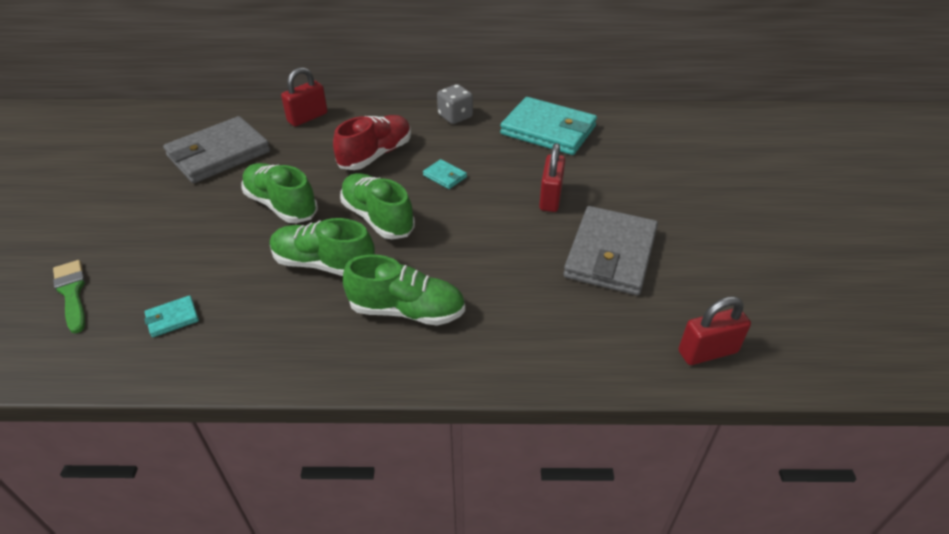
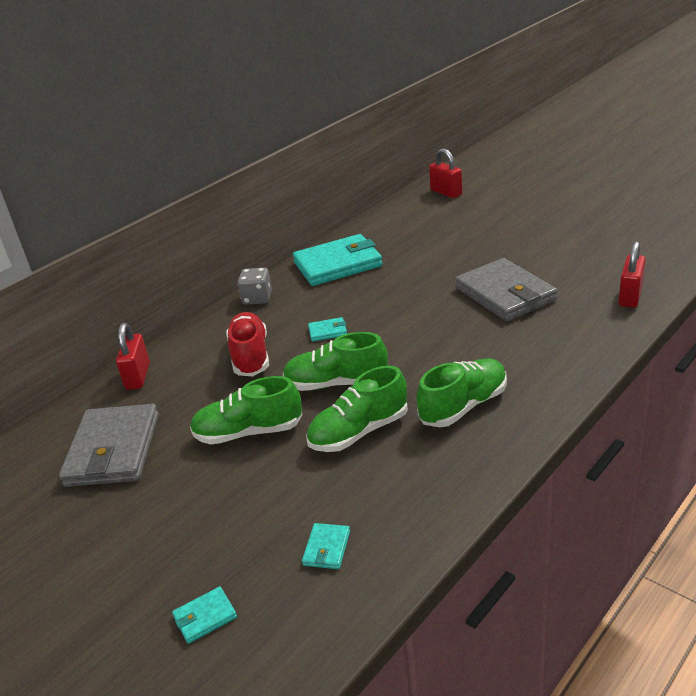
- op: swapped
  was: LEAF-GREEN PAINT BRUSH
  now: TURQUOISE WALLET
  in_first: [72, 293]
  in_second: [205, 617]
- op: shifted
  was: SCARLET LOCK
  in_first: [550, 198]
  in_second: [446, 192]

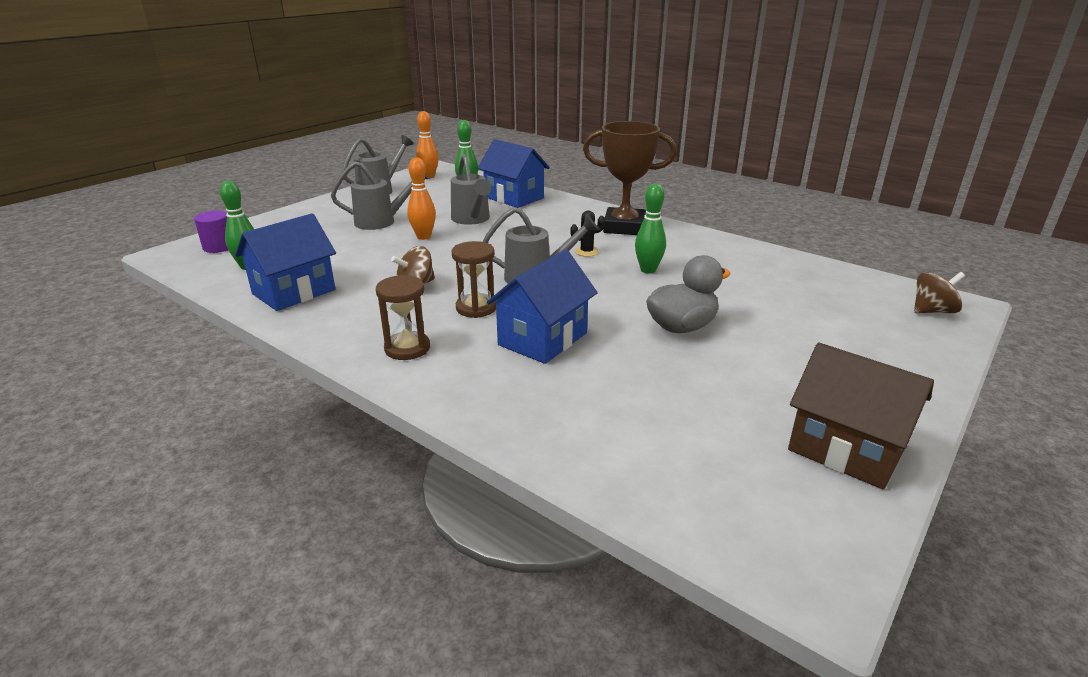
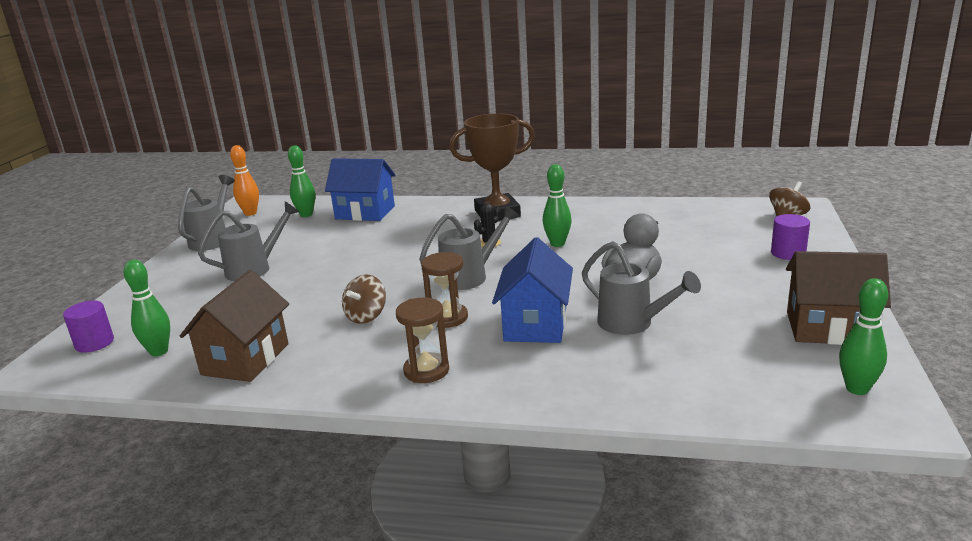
- op: repainted
  was: ROYAL BLUE TOY HOUSE
  now: RUSSET TOY HOUSE
  in_first: [294, 292]
  in_second: [245, 359]
- op: gone
  was: BRIGHT ORANGE BOWLING PIN
  in_first: [423, 237]
- op: shifted
  was: ASH-GREY SPRINKLING CAN
  in_first: [472, 219]
  in_second: [632, 323]
- op: new
  now: ROYAL PURPLE CYLINDER
  in_second: [788, 253]
- op: new
  now: LEAF-GREEN BOWLING PIN
  in_second: [857, 389]

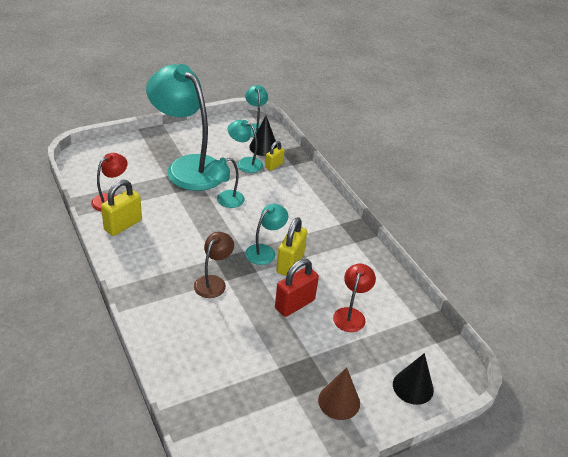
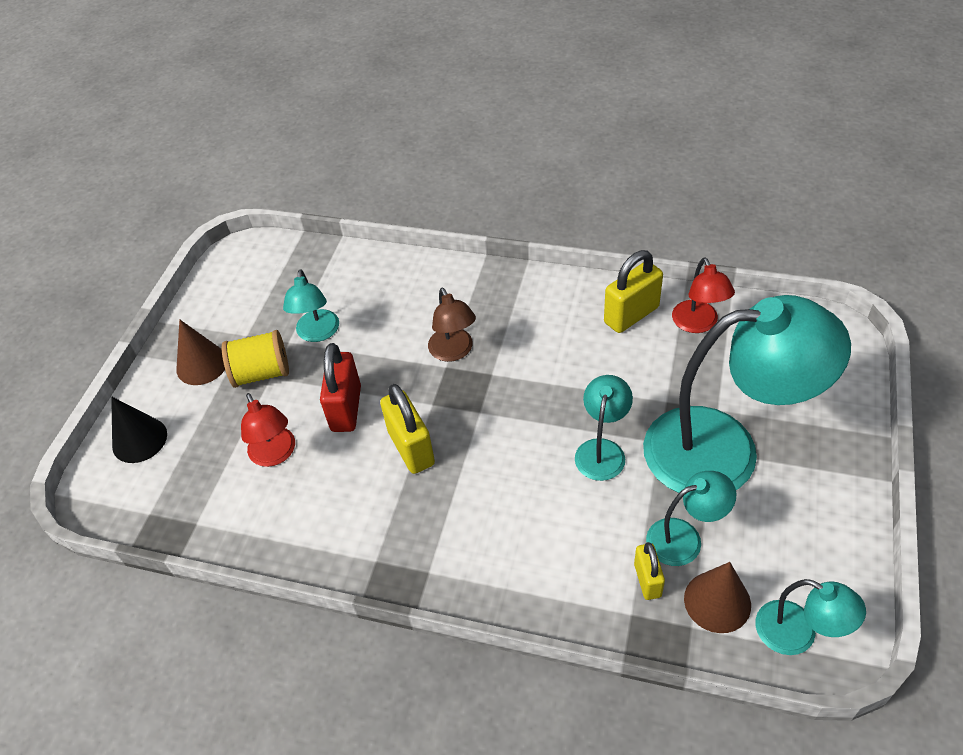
- op: rotated
  was: BRIGHT YELLOW LOCK
  in_first: [123, 225]
  in_second: [631, 315]
  clockwise: 60
- op: shifted
  was: TURQUOISE LAMP
  in_first: [265, 251]
  in_second: [317, 333]
- op: repainted
  was: EBONY SOLID CONE
  now: RUSSET SOLID CONE
  in_first: [263, 147]
  in_second: [717, 601]
- op: new
  now: BRIGHT YELLOW BOBBIN
  in_second: [261, 373]

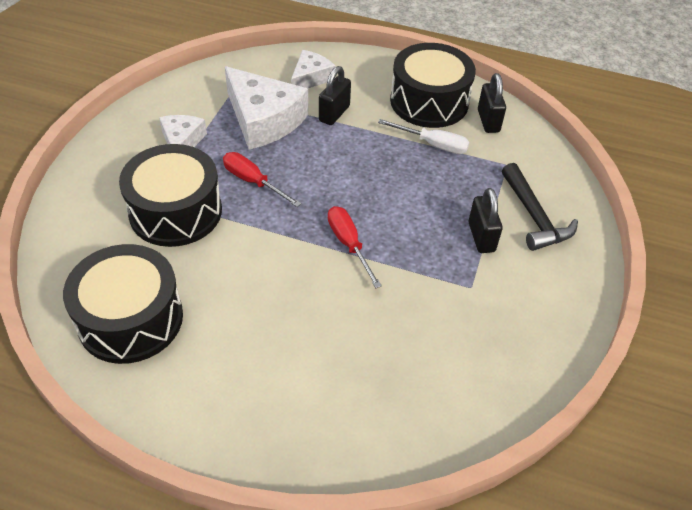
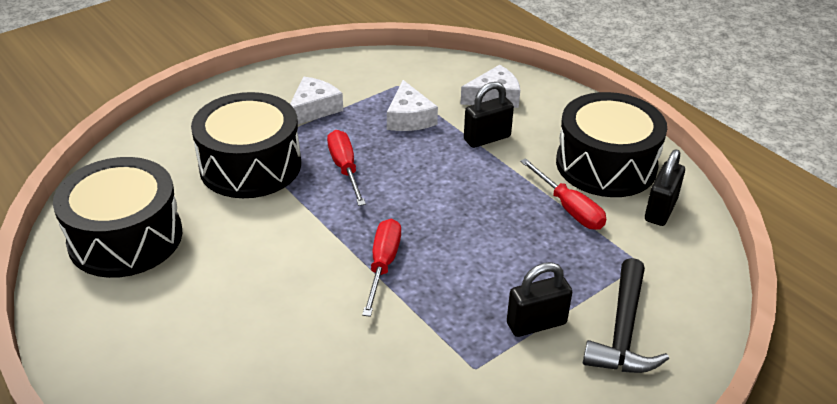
- op: scaled
  was: WHITE CHEESE WEDGE
  in_first: [263, 120]
  in_second: [409, 118]
  ratio: 0.57
- op: repainted
  was: WHITE HAND SCREWDRIVER
  now: SCARLET HAND SCREWDRIVER
  in_first: [433, 144]
  in_second: [569, 208]
- op: rotated
  was: EBONY LOCK
  in_first: [481, 237]
  in_second: [536, 323]
  clockwise: 45

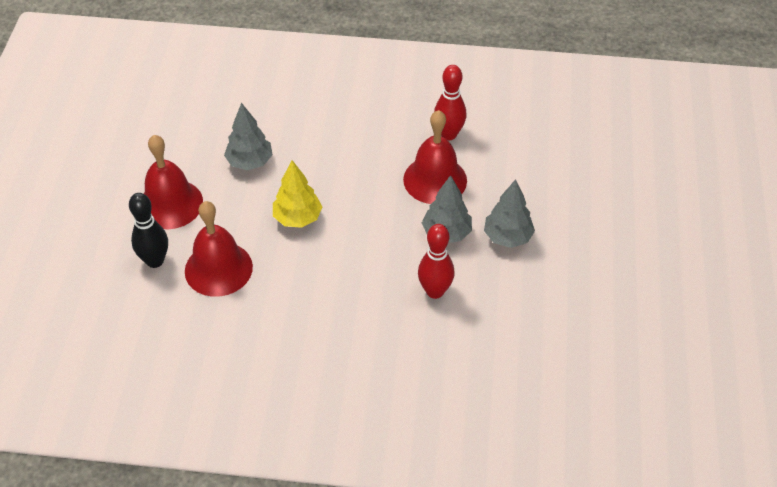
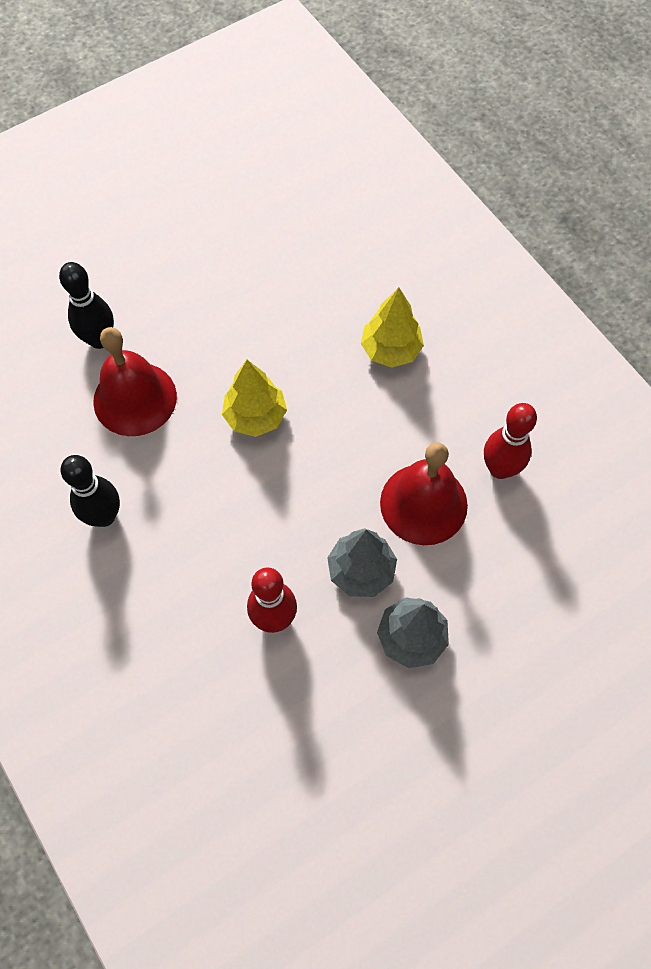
- op: gone
  was: SCARLET BELL
  in_first: [170, 204]
- op: gone
  was: ASH-GREY FIR TREE
  in_first: [250, 162]
- op: new
  now: EBONY BOWLING PIN
  in_second: [104, 516]
- op: new
  now: BRIGHT YELLOW FIR TREE
  in_second: [390, 350]

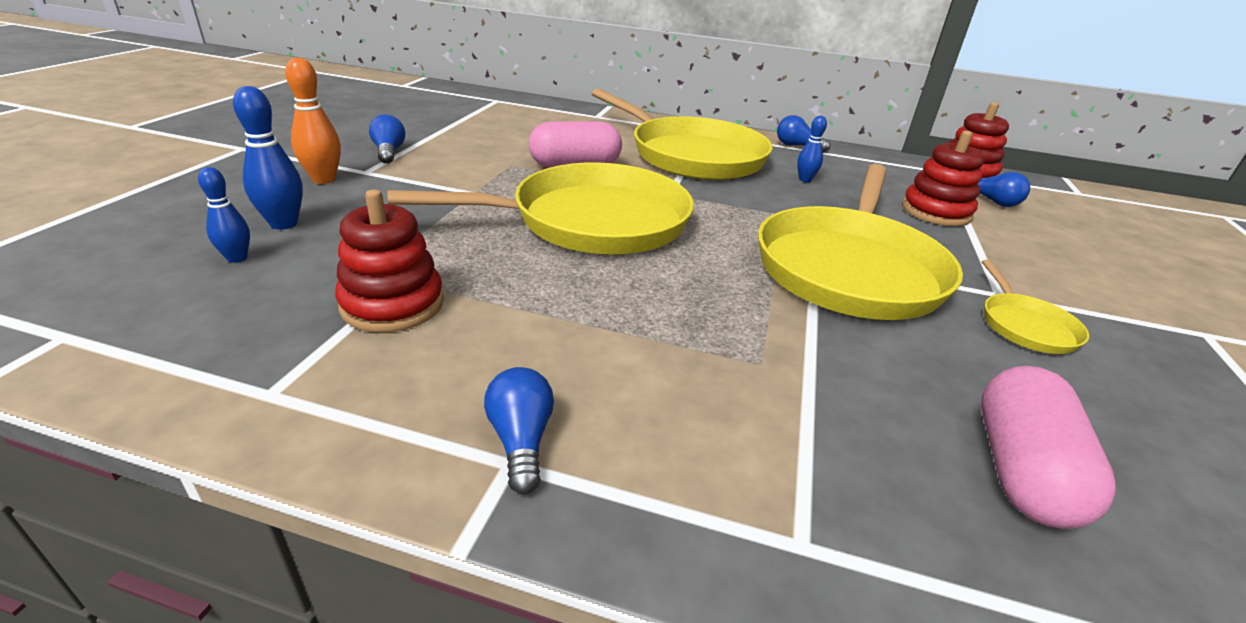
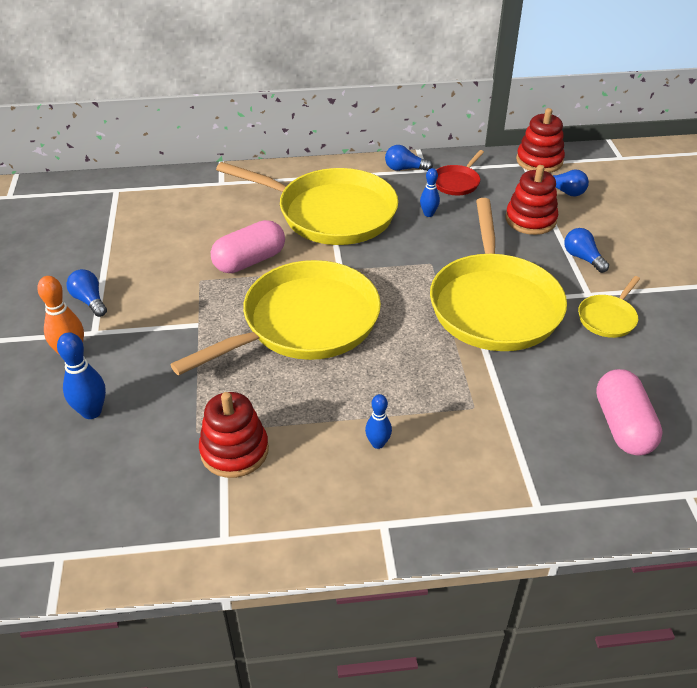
- op: shifted
  was: ROYAL BLUE BOWLING PIN
  in_first: [237, 258]
  in_second: [378, 443]
- op: shifted
  was: ROYAL BLUE LIGHTBULB
  in_first: [521, 441]
  in_second: [582, 258]
- op: rotated
  was: BRIGHT YELLOW FRYING PAN
  in_first: [1025, 326]
  in_second: [608, 318]
  clockwise: 60
- op: new
  now: SCARLET FRYING PAN
  in_second: [457, 182]

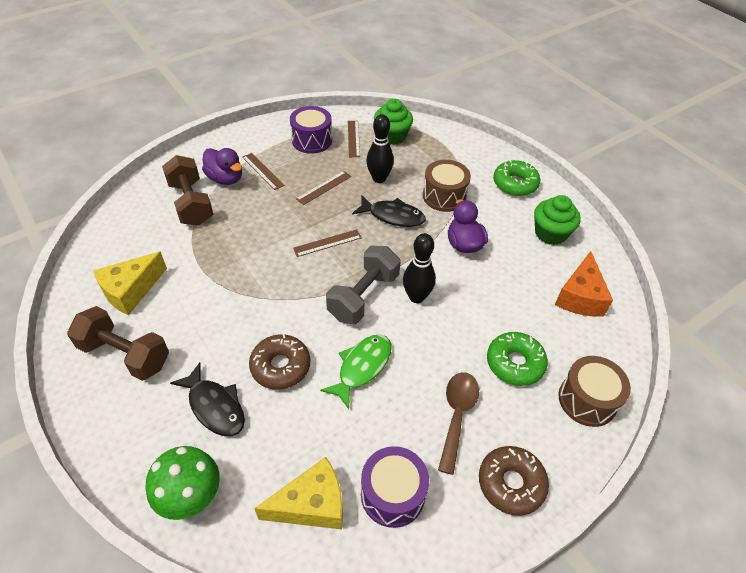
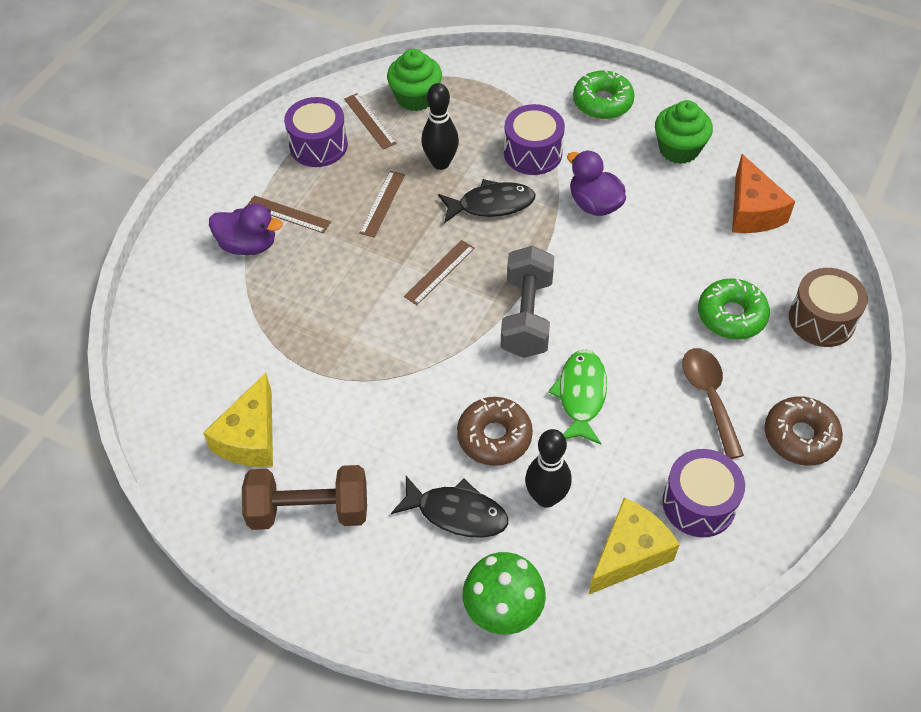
- op: gone
  was: RUSSET HAND WEIGHT
  in_first: [191, 203]
- op: shifted
  was: EBONY BOWLING PIN
  in_first: [416, 297]
  in_second: [546, 497]
- op: repainted
  was: RUSSET DRUM
  now: ROYAL PURPLE DRUM
  in_first: [444, 196]
  in_second: [533, 153]

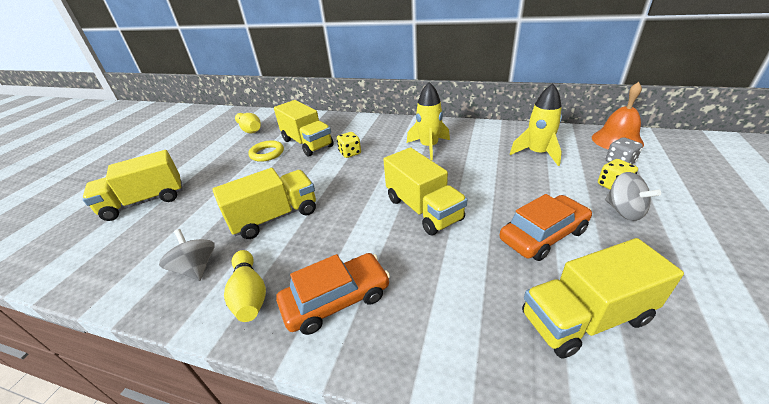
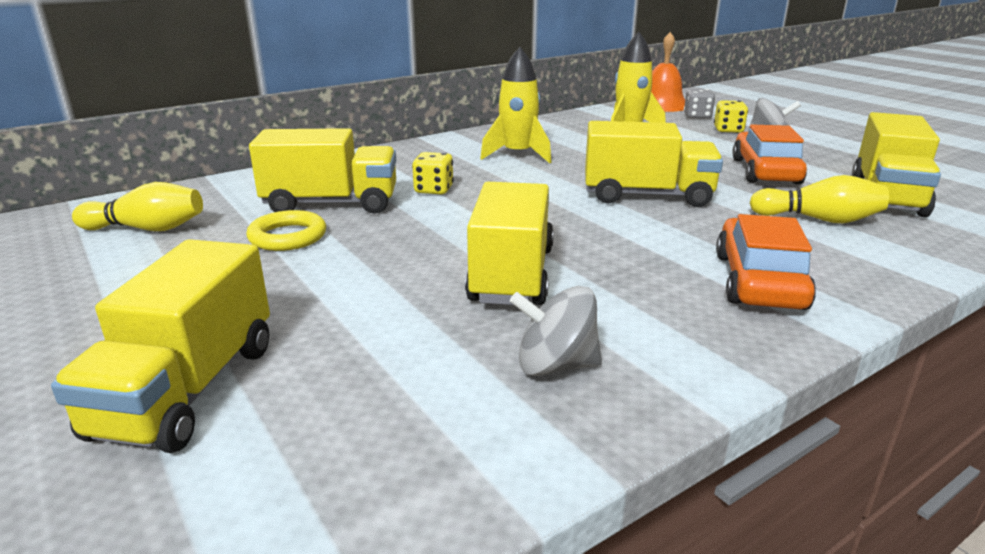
- op: shifted
  was: BRIGHT YELLOW BOWLING PIN
  in_first: [250, 294]
  in_second: [818, 219]

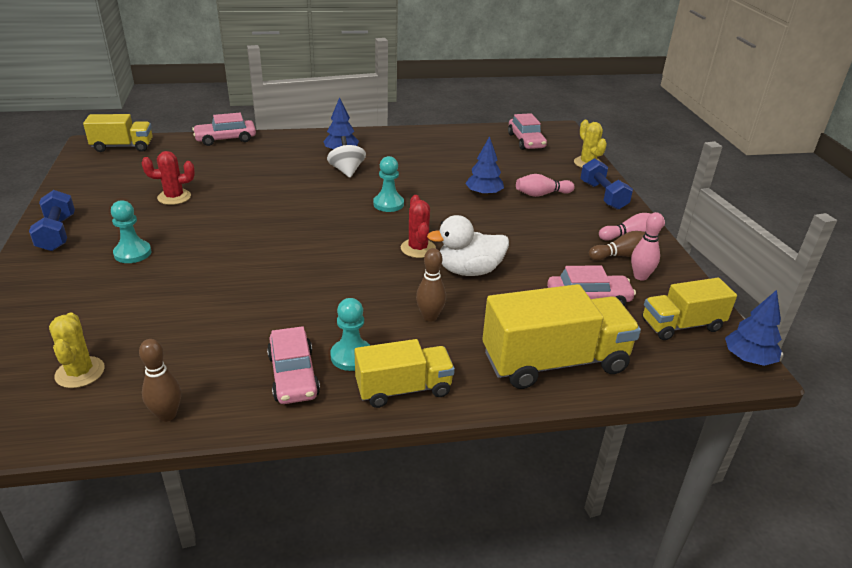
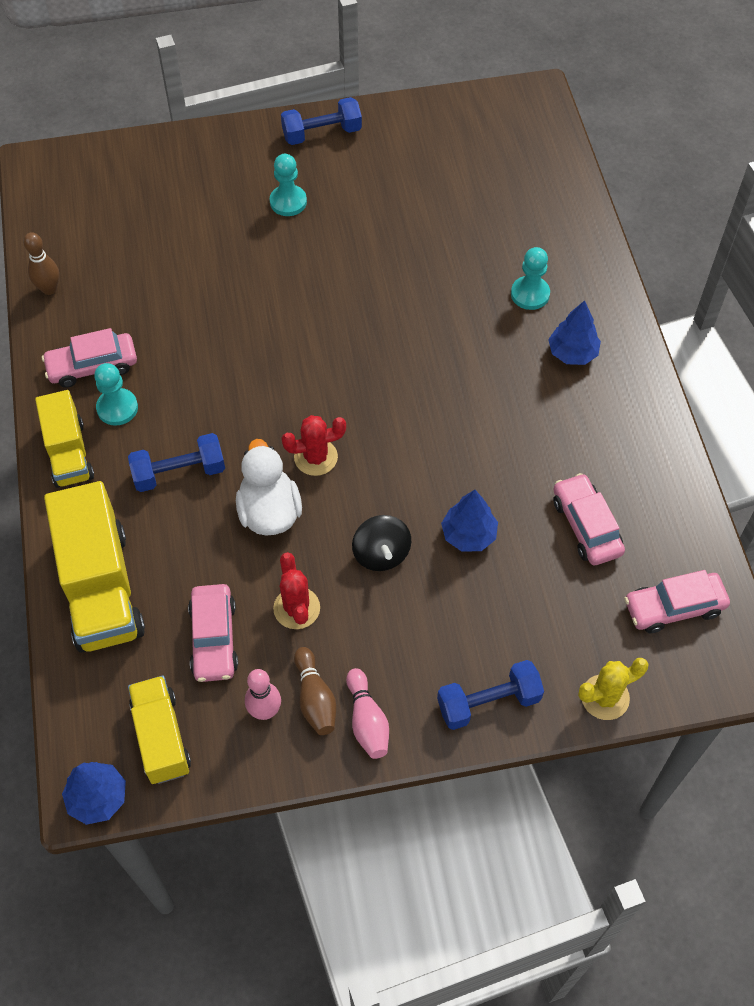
- op: gone
  was: BRIGHT YELLOW CACTUS
  in_first: [80, 372]
- op: gone
  was: BRIGHT YELLOW TRUCK
  in_first: [123, 147]
- op: shifted
  was: SCARLET CACTUS
  in_first: [174, 197]
  in_second: [296, 608]
- op: shifted
  was: ROSE-PINK AUTOMOBILE
  in_first: [225, 139]
  in_second: [586, 526]
- op: gone
  was: WHITE SPINNING TOP
  in_first: [347, 171]
- op: shifted
  was: TURQUOISE PAWN
  in_first: [388, 204]
  in_second: [530, 294]
- op: swapped
  was: RUSSET BOWLING PIN
  now: ROYAL BLUE HAND WEIGHT
  in_first: [430, 317]
  in_second: [179, 472]
- op: gone
  was: ROSE-PINK BOWLING PIN
  in_first: [541, 194]
- op: new
  now: EBONY SPINNING TOP
  in_second: [381, 554]

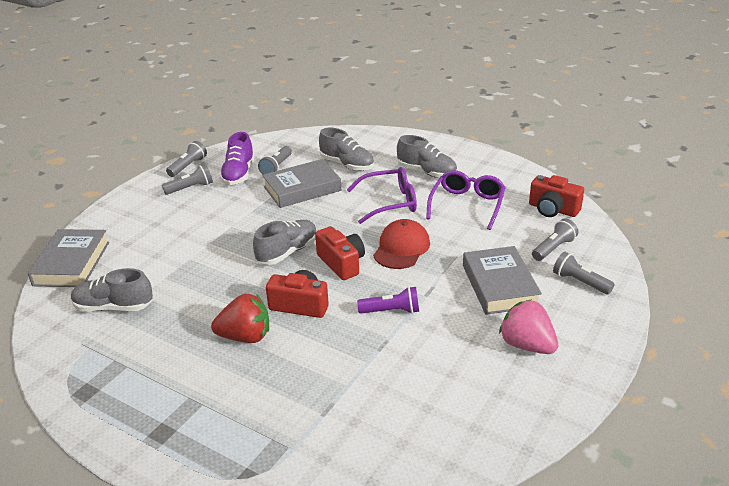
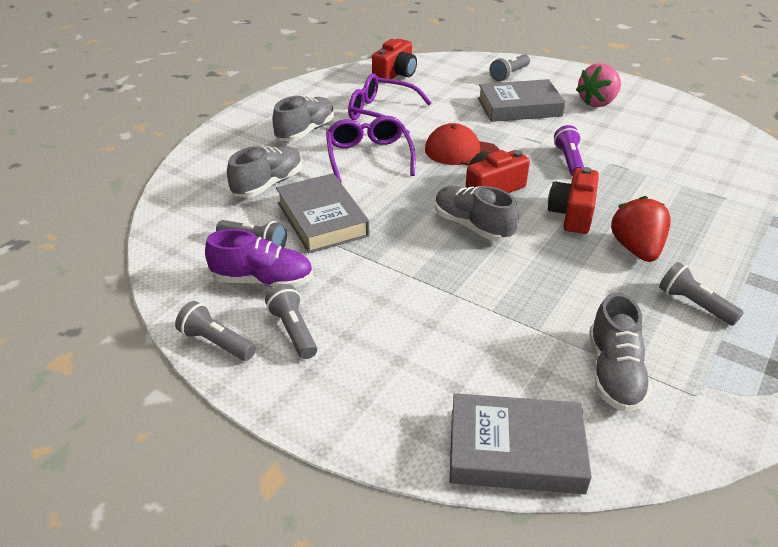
- op: shifted
  was: ASH-GREY FLASHLIGHT
  in_first: [553, 248]
  in_second: [694, 304]

